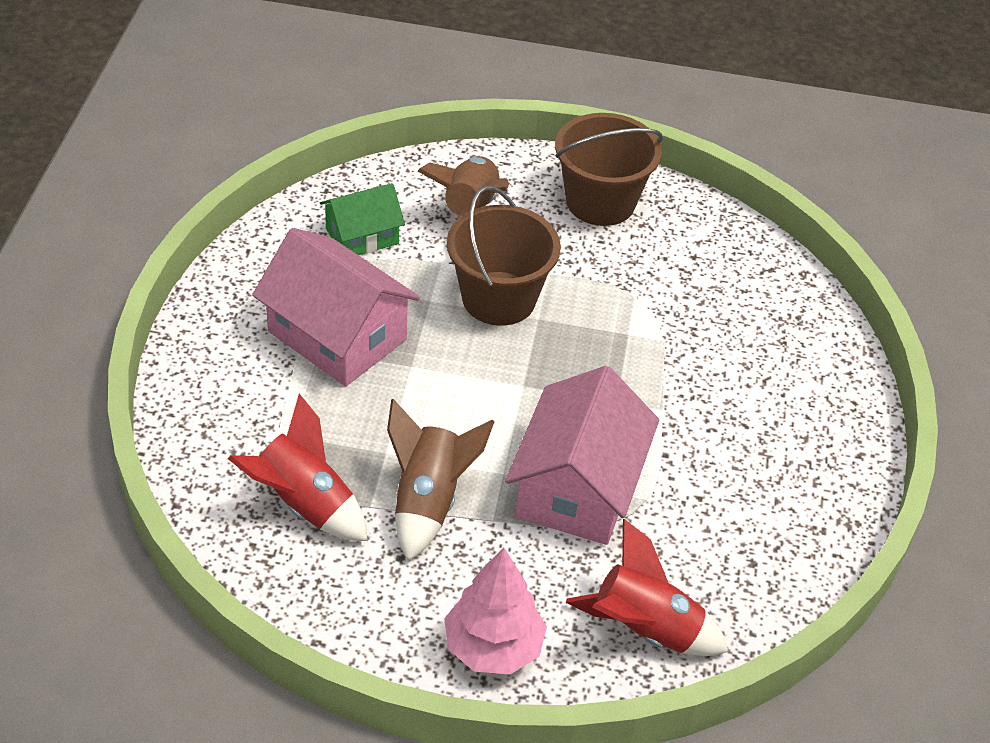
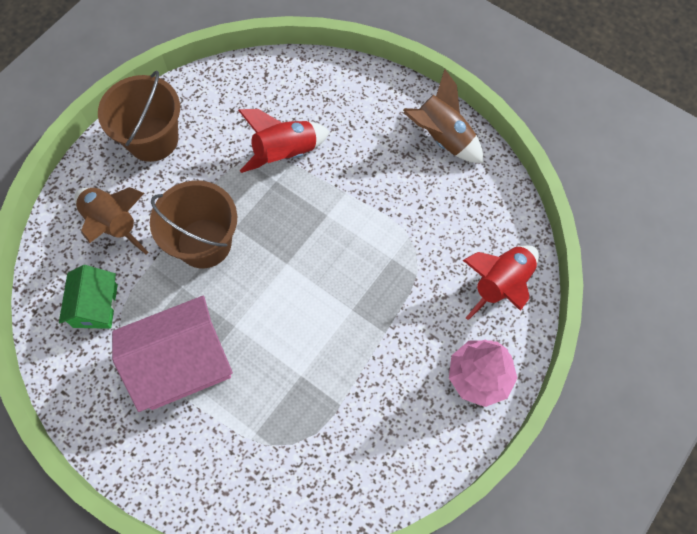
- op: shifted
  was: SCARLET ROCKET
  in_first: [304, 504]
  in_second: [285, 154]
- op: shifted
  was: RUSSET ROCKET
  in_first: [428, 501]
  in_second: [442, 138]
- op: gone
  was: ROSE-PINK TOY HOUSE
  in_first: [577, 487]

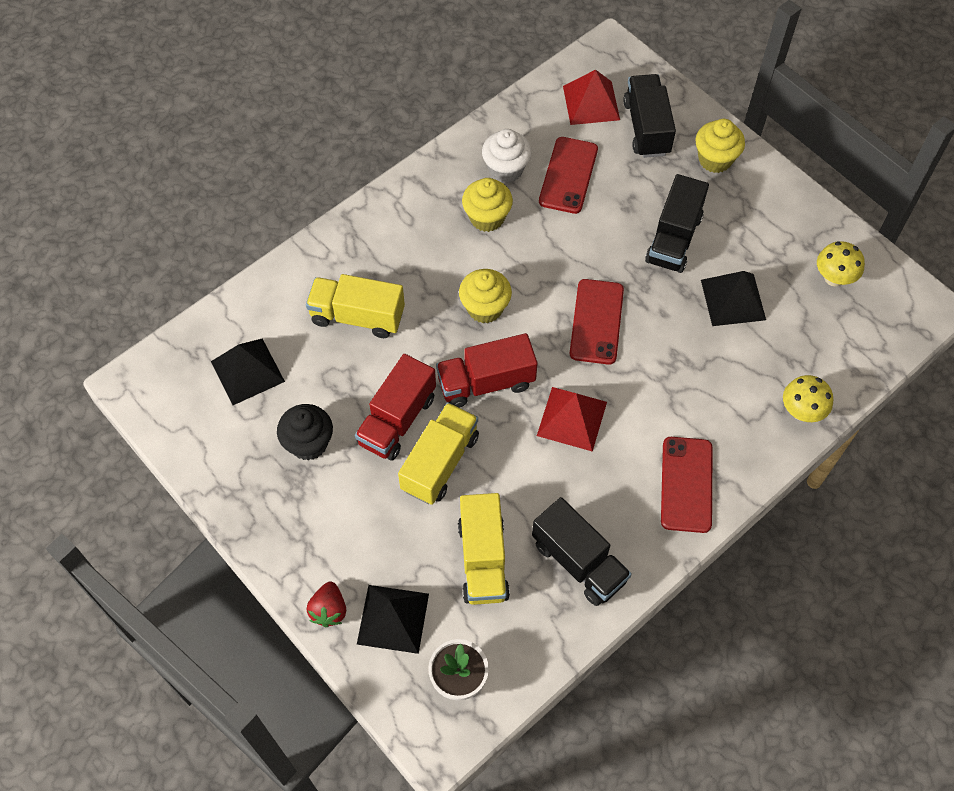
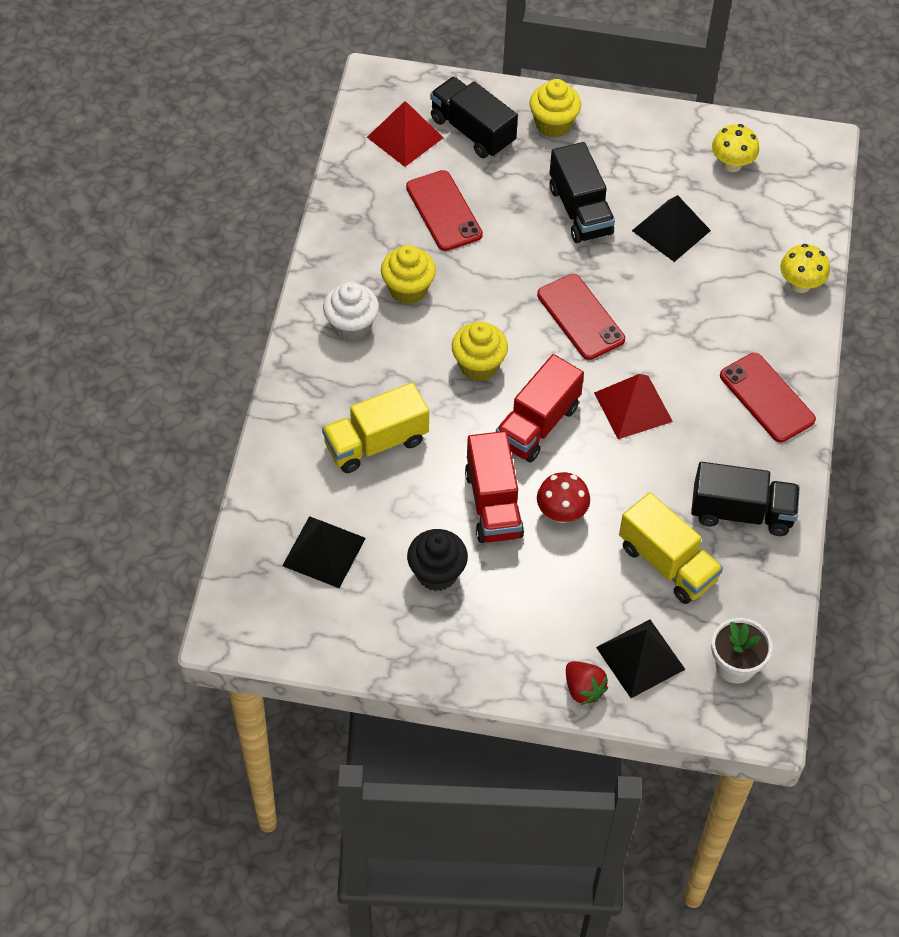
- op: swapped
  was: BRIGHT YELLOW TRUCK
  now: SCARLET TOADSTOOL
  in_first: [440, 463]
  in_second: [561, 513]
- op: shifted
  was: WHITE CUPCAKE
  in_first: [506, 169]
  in_second: [351, 326]

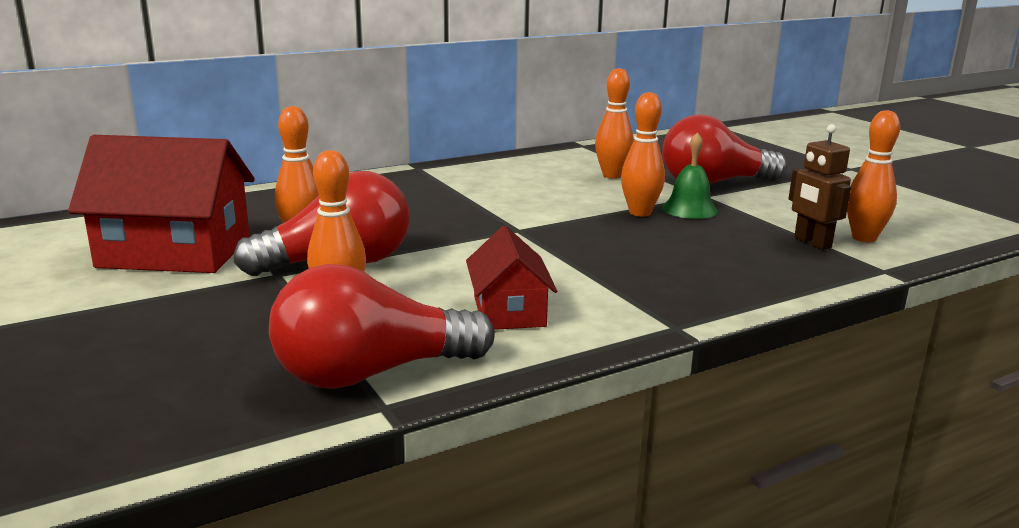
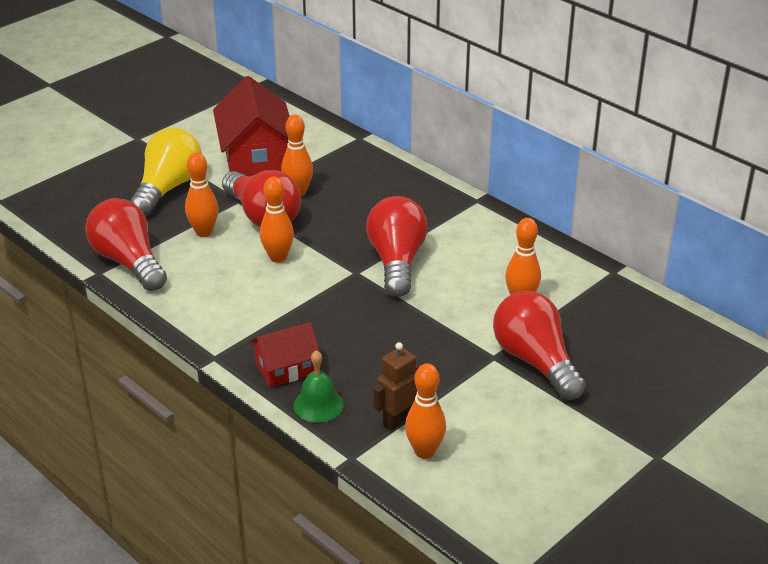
- op: shifted
  was: SCARLET TOY HOUSE
  in_first: [509, 311]
  in_second: [286, 368]
- op: shifted
  was: BRIGHT ORANGE BOWLING PIN
  in_first: [640, 213]
  in_second: [278, 257]
- op: shifted
  was: LEAF-GREEN BELL
  in_first: [689, 209]
  in_second: [318, 405]
- op: new
  now: BRIGHT YELLOW LIGHTBULB
  in_second: [168, 188]
- op: new
  now: SCARLET LIGHTBULB
  in_second: [397, 262]

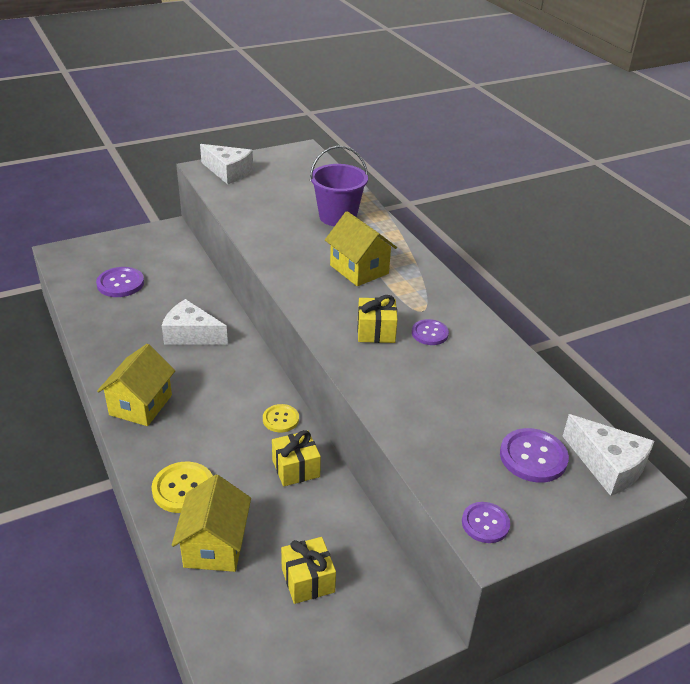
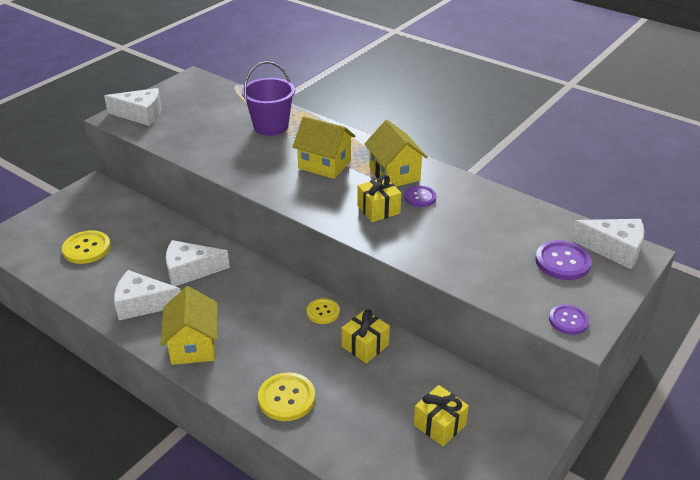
- op: repainted
  was: ROYAL PURPLE SEWING BUTTON
  now: BRIGHT YELLOW SEWING BUTTON
  in_first: [120, 283]
  in_second: [86, 248]
- op: shifted
  was: BRIGHT YELLOW TOY HOUSE
  in_first: [215, 545]
  in_second: [394, 174]
- op: new
  now: WHITE CHEESE WEDGE
  in_second: [142, 304]

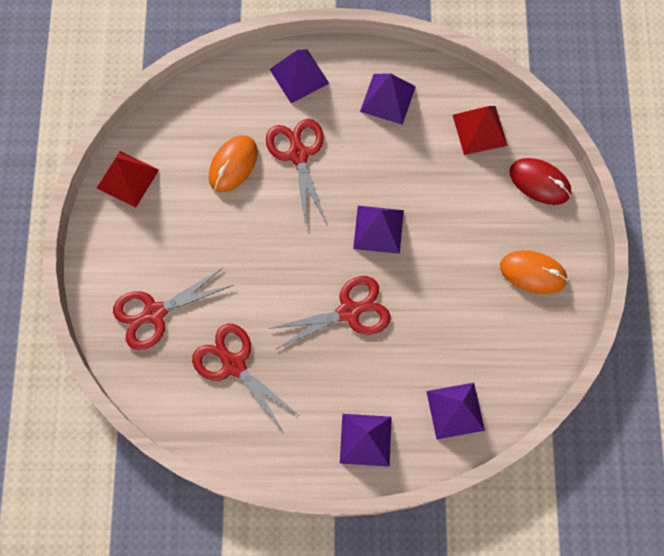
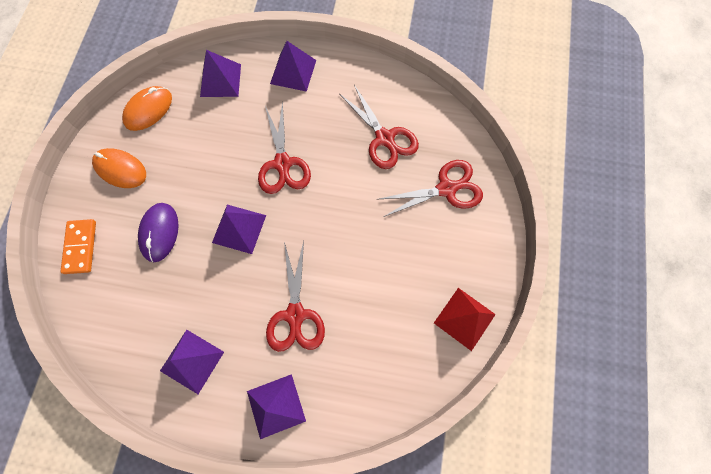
- op: shifted
  was: BRIGHT ORANGE PC MOUSE
  in_first: [233, 164]
  in_second: [148, 110]
- op: rotated
  was: SCARLET SHEARS
  in_first: [349, 311]
  in_second: [282, 163]
  clockwise: -90
- op: gone
  was: SCARLET PYRAMID SHAPE
  in_first: [479, 130]
- op: swapped
  was: SCARLET PC MOUSE
  now: BRIGHT ORANGE DOMINO
  in_first: [539, 182]
  in_second: [80, 247]
- op: new
  now: ROYAL PURPLE PC MOUSE
  in_second: [159, 232]

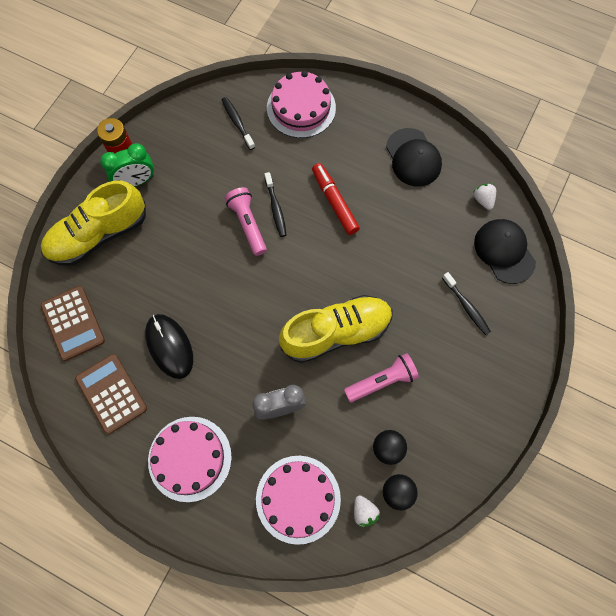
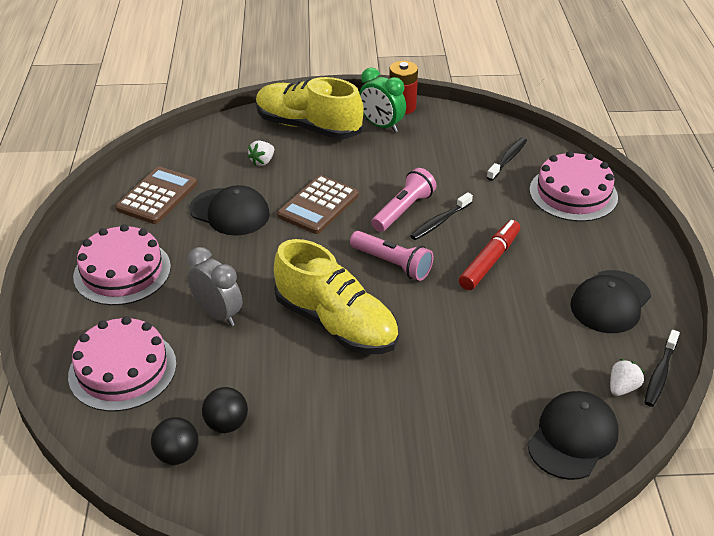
- op: shifted
  was: RUSSET POCKET CALCULATOR
  in_first: [73, 323]
  in_second: [318, 205]
- op: swapped
  was: EBONY PC MOUSE
  now: EBONY BASEBALL CAP
  in_first: [169, 346]
  in_second: [230, 212]
- op: shifted
  was: ROSE-PINK FLASHLIGHT
  in_first: [382, 381]
  in_second: [392, 264]
- op: shifted
  was: WHITE STRAWBERRY
  in_first: [364, 511]
  in_second: [262, 161]
- op: shifted
  was: EBONY DENTAL BRUSH
  in_first: [466, 306]
  in_second: [660, 374]

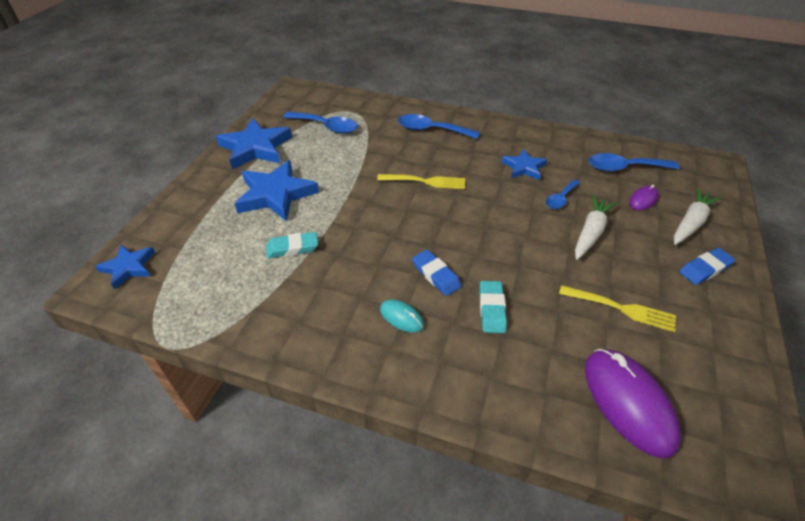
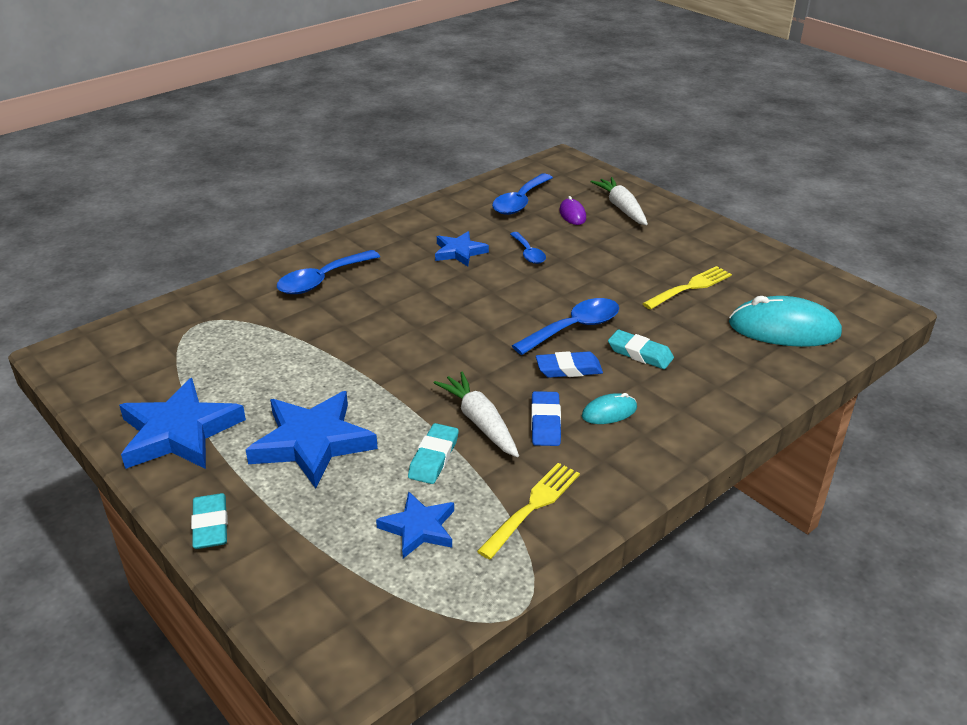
- op: shifted
  was: ROYAL BLUE FIVE-POINTED STAR
  in_first: [128, 267]
  in_second: [419, 528]
- op: shifted
  was: ROYAL BLUE SPOON
  in_first: [326, 127]
  in_second: [574, 328]
- op: shifted
  was: BRIGHT YELLOW DINNER FORK
  in_first: [424, 181]
  in_second: [532, 507]
- op: shifted
  was: WHITE TOY CARROT
  in_first: [590, 232]
  in_second: [480, 422]
- op: repainted
  was: ROYAL PURPLE PC MOUSE
  now: TURQUOISE PC MOUSE
  in_first: [628, 402]
  in_second: [784, 329]
- op: shifted
  was: ROYAL BLUE PENCIL ERASER
  in_first: [705, 269]
  in_second: [545, 422]
- op: new
  now: TURQUOISE PENCIL ERASER
  in_second: [210, 525]

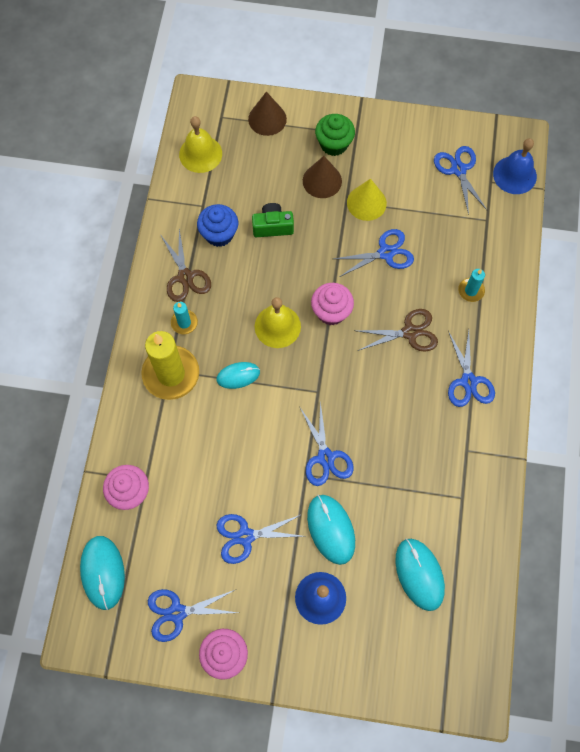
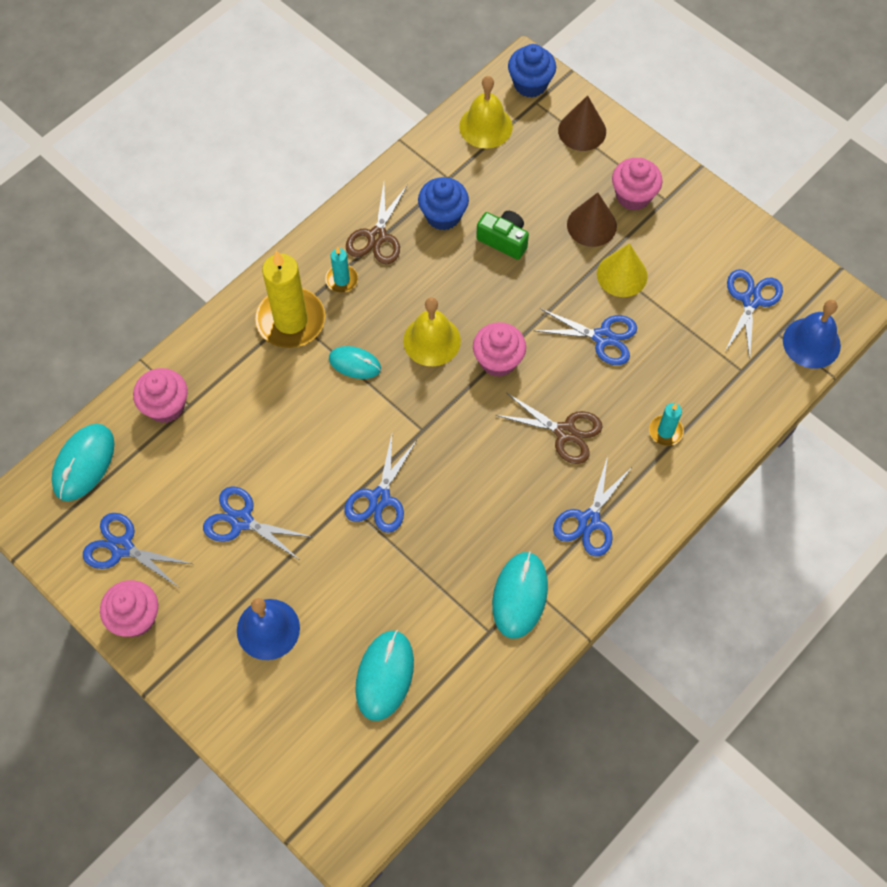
- op: shifted
  was: TURQUOISE PC MOUSE
  in_first: [331, 529]
  in_second: [520, 595]
- op: repainted
  was: LEAF-GREEN CUPCAKE
  now: ROSE-PINK CUPCAKE
  in_first: [334, 144]
  in_second: [633, 196]
- op: new
  now: ROYAL BLUE CUPCAKE
  in_second: [530, 84]

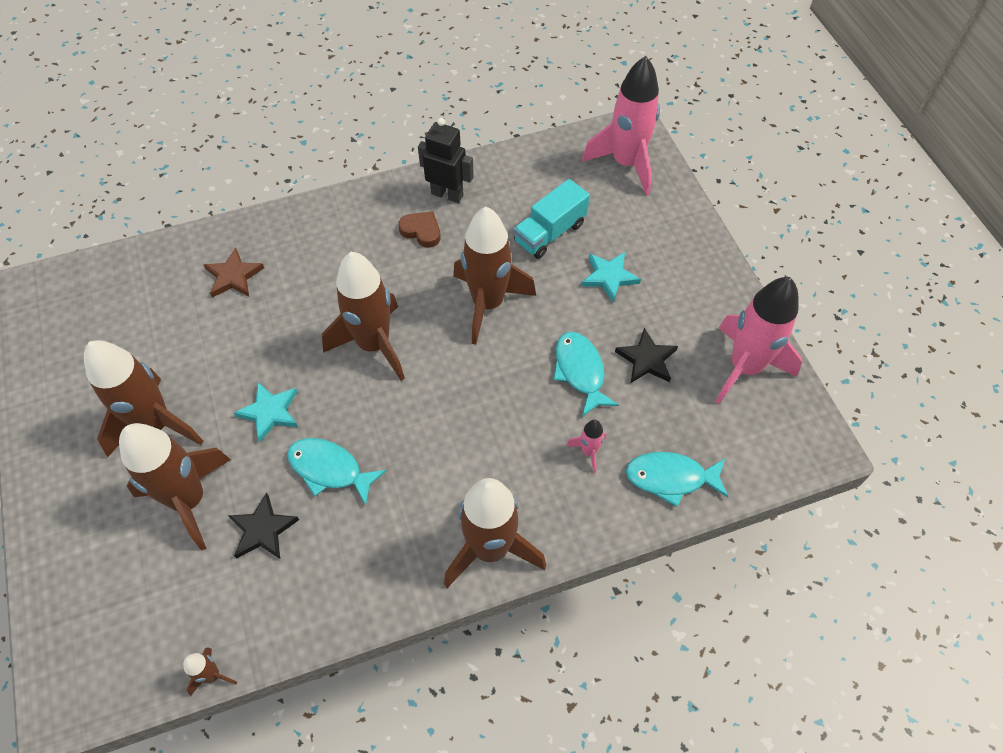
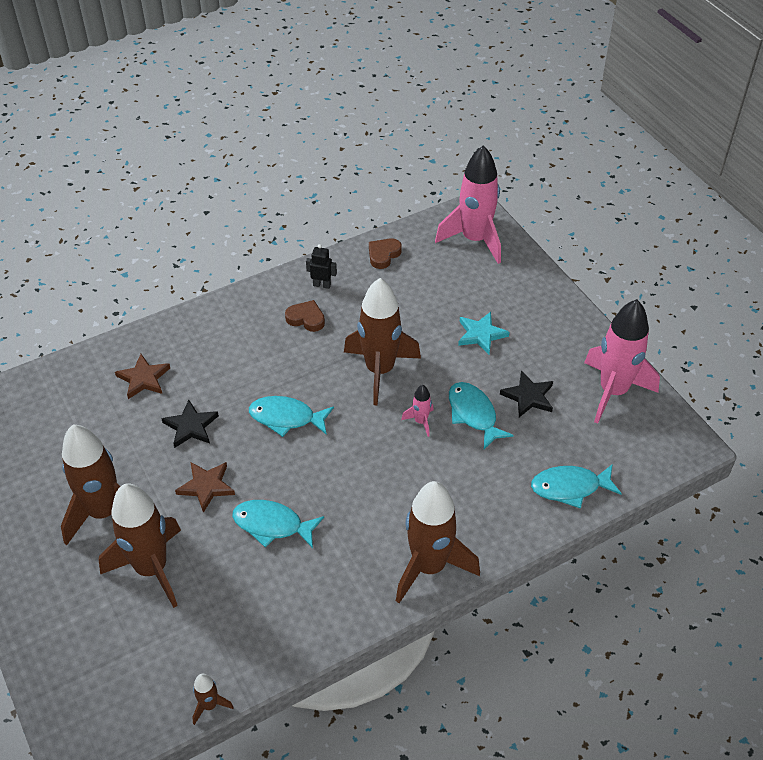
- op: shifted
  was: EBONY FIVE-POINTED STAR
  in_first: [263, 530]
  in_second: [191, 426]
- op: repainted
  was: TURQUOISE FIVE-POINTED STAR
  now: RUSSET FIVE-POINTED STAR
  in_first: [270, 412]
  in_second: [206, 486]
- op: swapped
  was: RUSSET ROCKET
  now: TURQUOISE FISH FIGURE
  in_first: [374, 344]
  in_second: [286, 418]
- op: scaled
  was: EBONY ROBOT
  in_first: [447, 194]
  in_second: [322, 285]
  ratio: 0.61
- op: gone
  was: TURQUOISE TRUCK
  in_first: [550, 233]
- op: shifted
  was: ROSE-PINK ROCKET
  in_first: [588, 451]
  in_second: [420, 421]
- op: new
  now: RUSSET LOVE HEART
  in_second: [383, 255]

